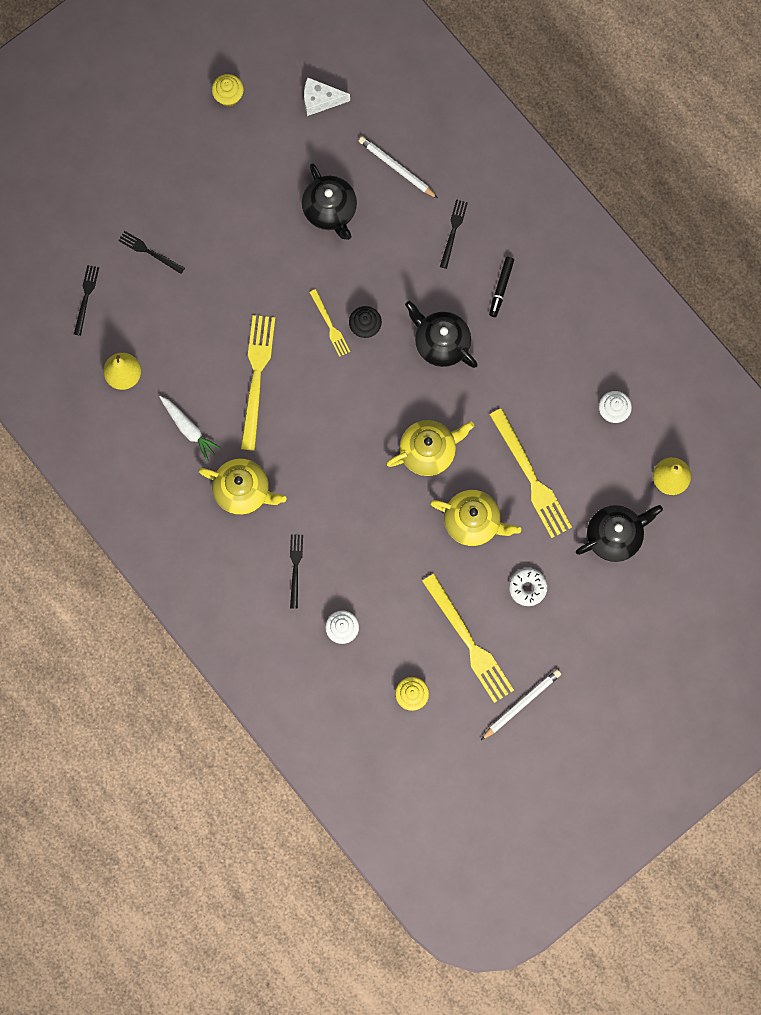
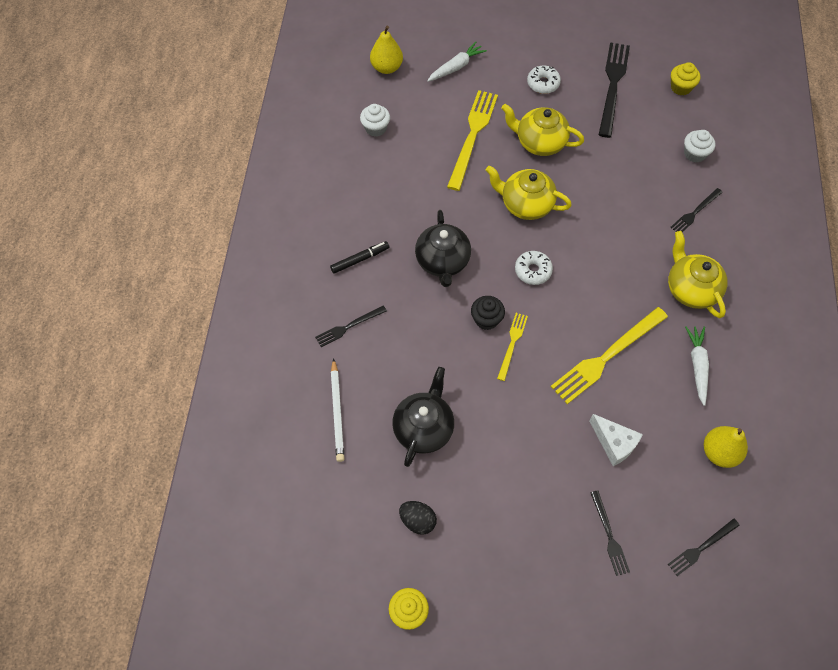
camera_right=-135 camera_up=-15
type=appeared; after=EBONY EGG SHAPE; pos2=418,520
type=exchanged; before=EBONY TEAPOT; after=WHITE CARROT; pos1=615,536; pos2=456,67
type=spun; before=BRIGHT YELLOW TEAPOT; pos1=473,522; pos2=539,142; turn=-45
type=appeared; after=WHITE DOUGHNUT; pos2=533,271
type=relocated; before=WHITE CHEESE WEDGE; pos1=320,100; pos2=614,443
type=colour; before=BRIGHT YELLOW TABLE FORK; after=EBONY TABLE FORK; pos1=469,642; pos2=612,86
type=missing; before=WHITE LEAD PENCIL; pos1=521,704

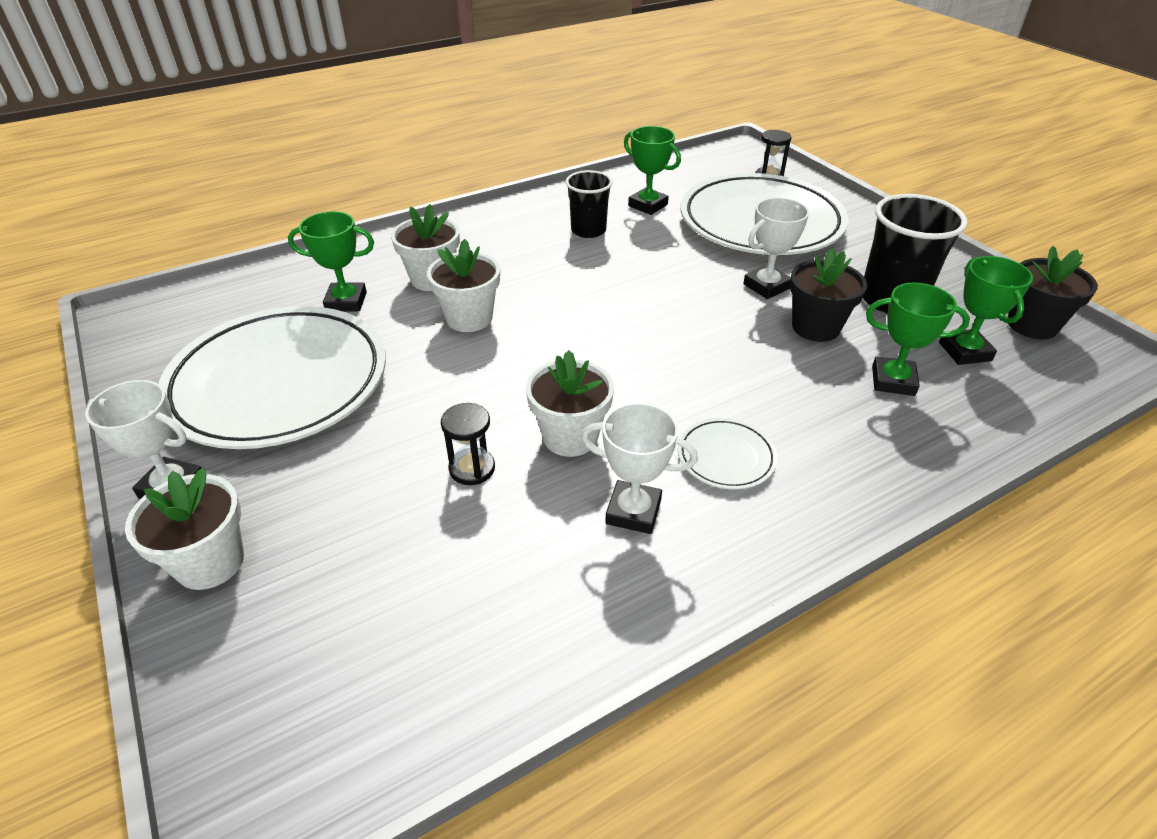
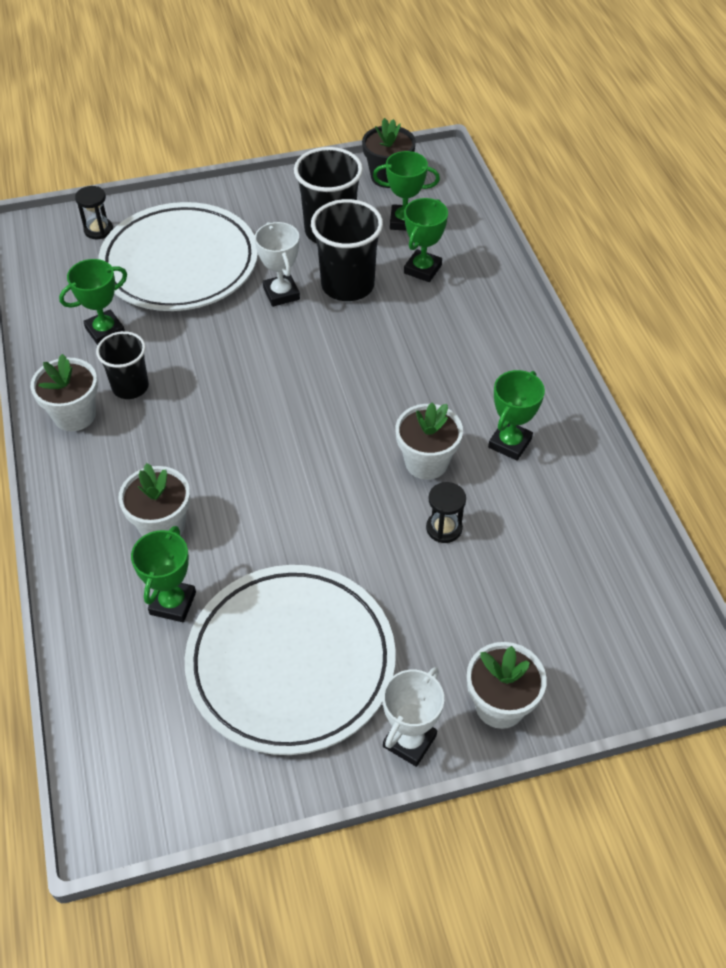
camera_right=-75 camera_up=10
type=relocated; before=WHITE FLOWER POT; pos1=469,318; pos2=74,415
type=exchanged; before=EBONY FLOWER POT; after=EBONY BEAKER; pos1=815,327; pos2=347,285
type=colour; before=WHITE AWARD CUP; after=EMERALD AWARD CUP; pos1=633,511; pos2=509,443
type=missing; before=WHITE PLATE; pos1=726,457

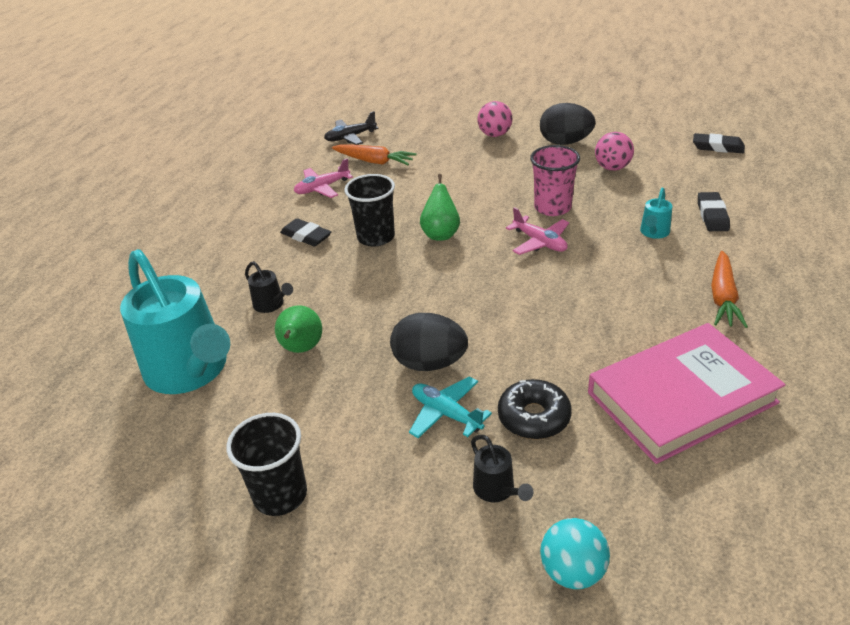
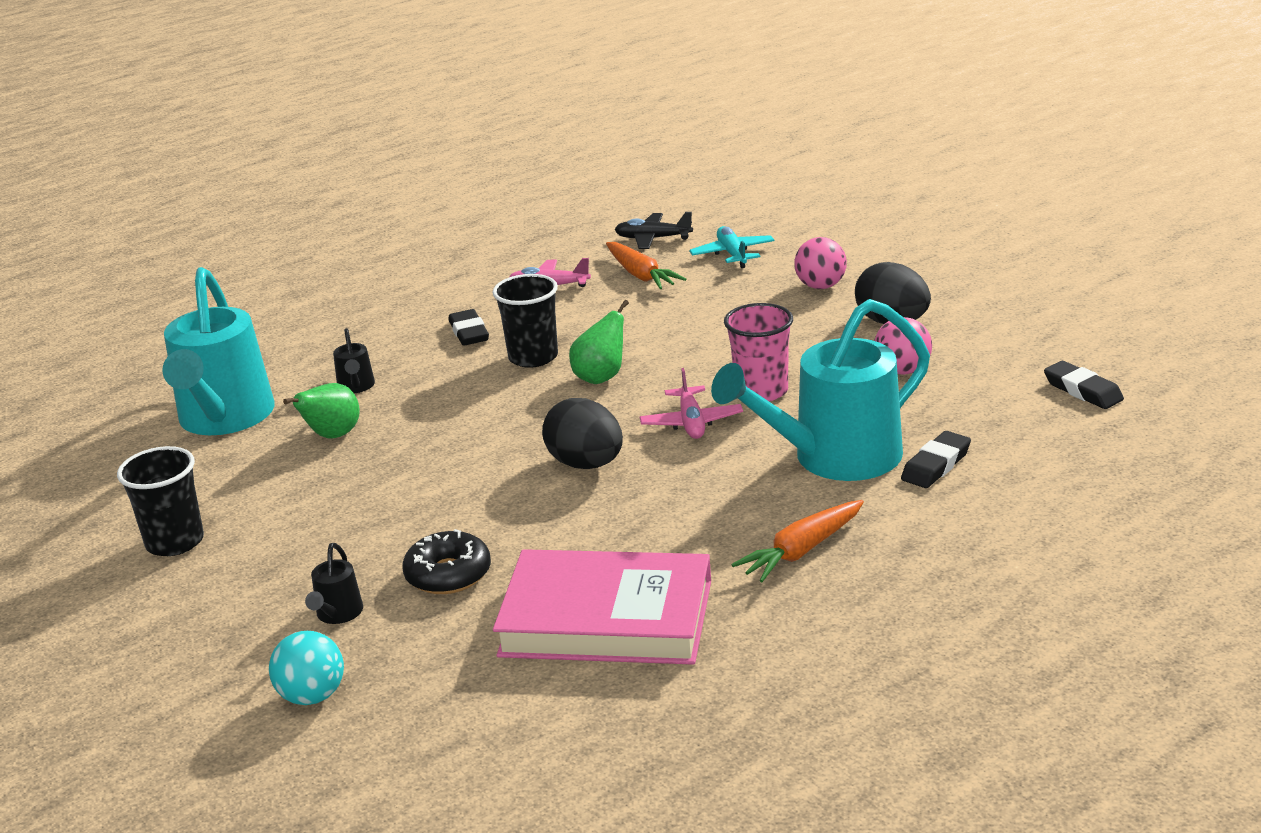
camera_right=35 camera_up=-10
type=relocated; before=EBONY EGG SHAPE; pos1=429,363; pos2=586,464
type=relocated; before=AQUA AEROPLANE; pos1=446,414; pos2=732,254
type=size; before=AQUA WATERING POT; pos1=654,233; pos2=833,459; scale=2.49

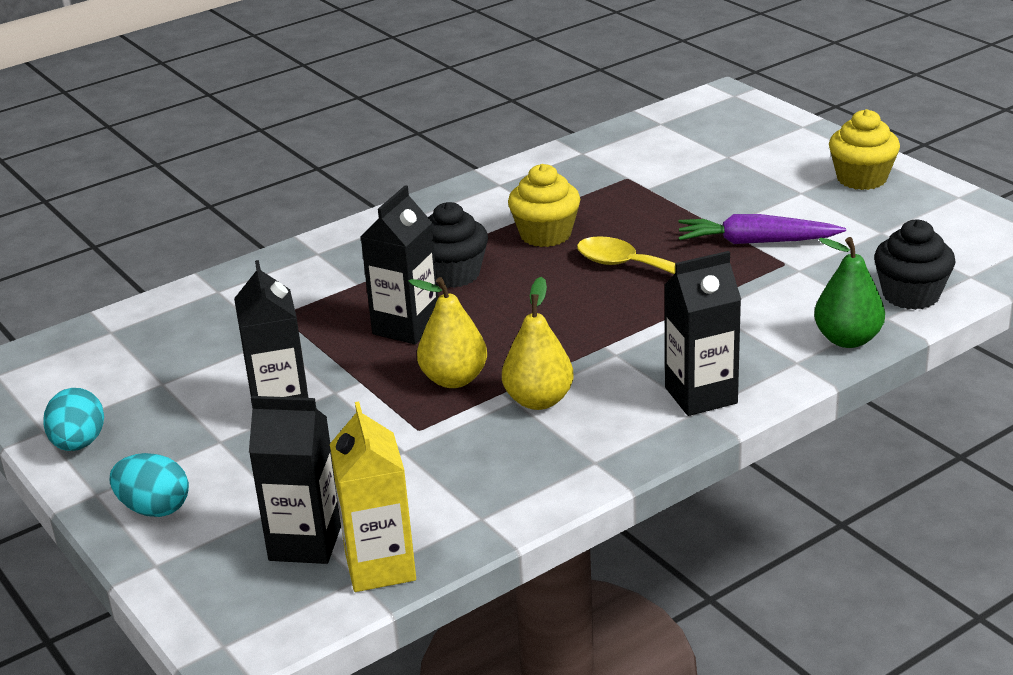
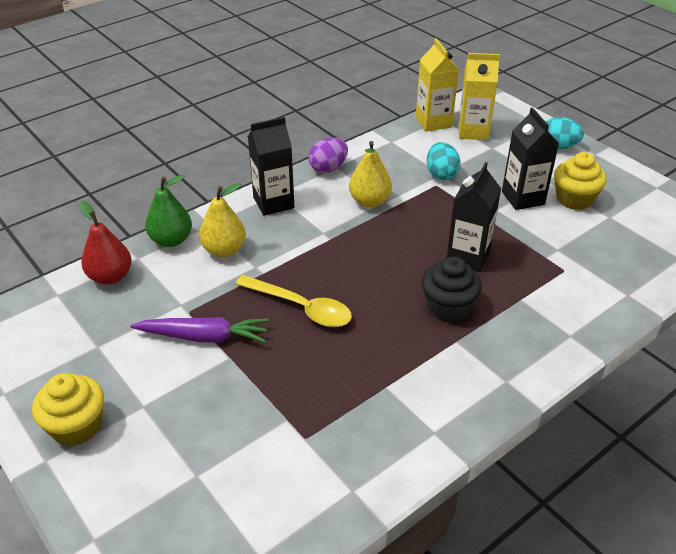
camera_right=175 camera_up=10
type=exchanged; before=EBONY FAIRY CAKE; after=CRIMSON TOY PEAR; pos1=911,295; pos2=110,277
type=relocated; before=BRIGHT YELLOW TOY PEAR; pos1=454,379; pos2=224,250
type=appeared; after=VIOLET EGG SHAPE; pos2=328,168
type=relocated; before=AQUA EGG SHAPE; pos1=79,444; pos2=441,174
type=colour; before=EBONY MILK CARTON; after=BRIGHT YELLOW MILK CARTON; pos1=305,543; pos2=473,131
type=relocated; before=BRIGHT YELLOW FAIRY CAKE; pos1=545,234; pos2=574,199

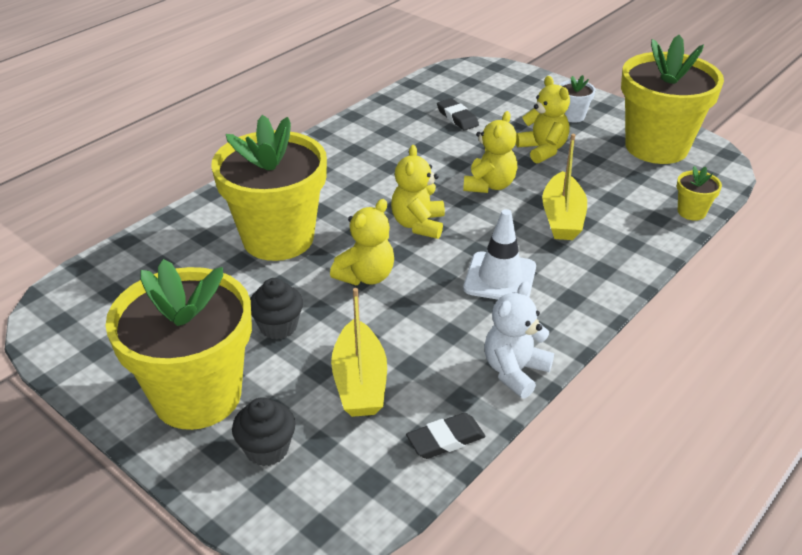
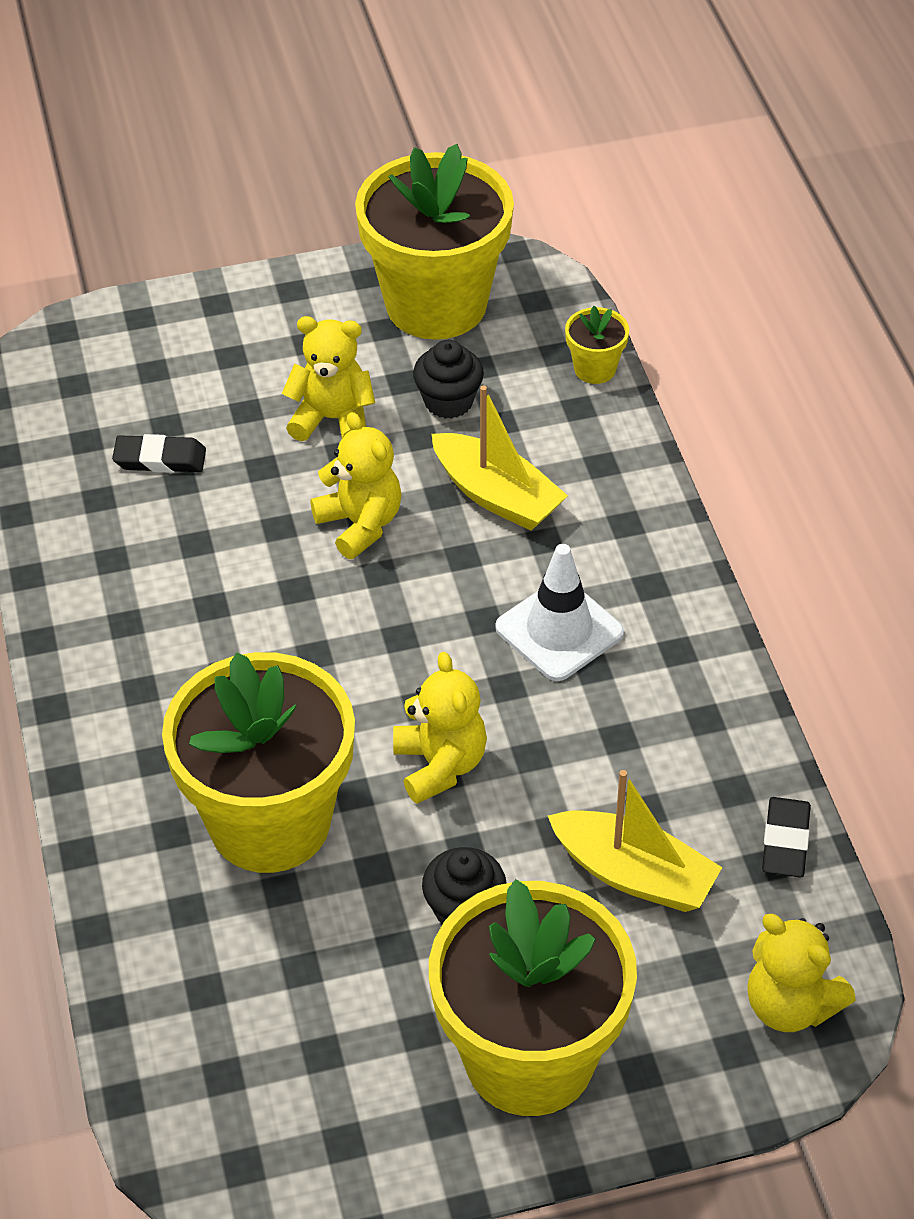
camera_right=-55 camera_up=10
type=relocated; before=EBONY FAIRY CAKE; pos1=267,449; pos2=448,401
type=relocated; before=BRIGHT YELLOW STUFFED BEAR; pos1=418,224; pos2=790,1005
type=missing; before=WHITE STUFFED BEAR; pos1=514,371
type=missing; before=WHITE FLOWER POT; pos1=572,116

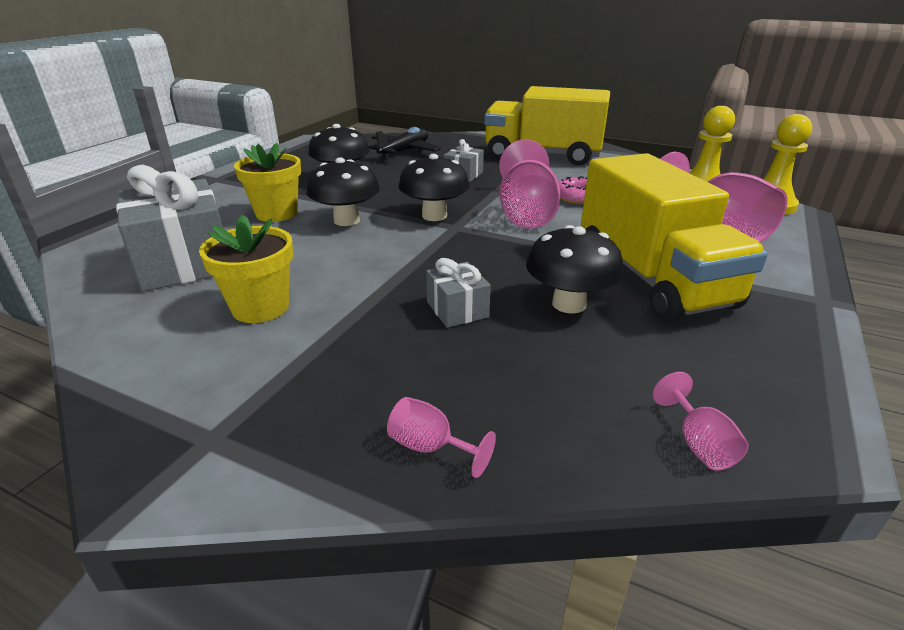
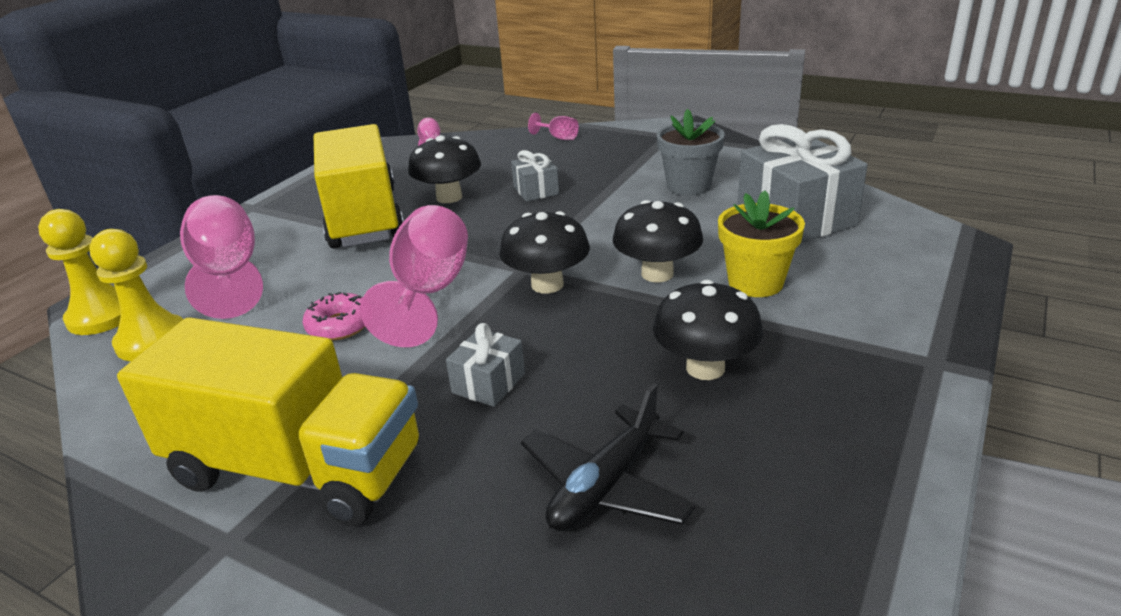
camera_right=-175 camera_up=0
type=colour; before=BRIGHT YELLOW FLOWER POT; after=GRAY FLOWER POT; pos1=260,307; pos2=688,186

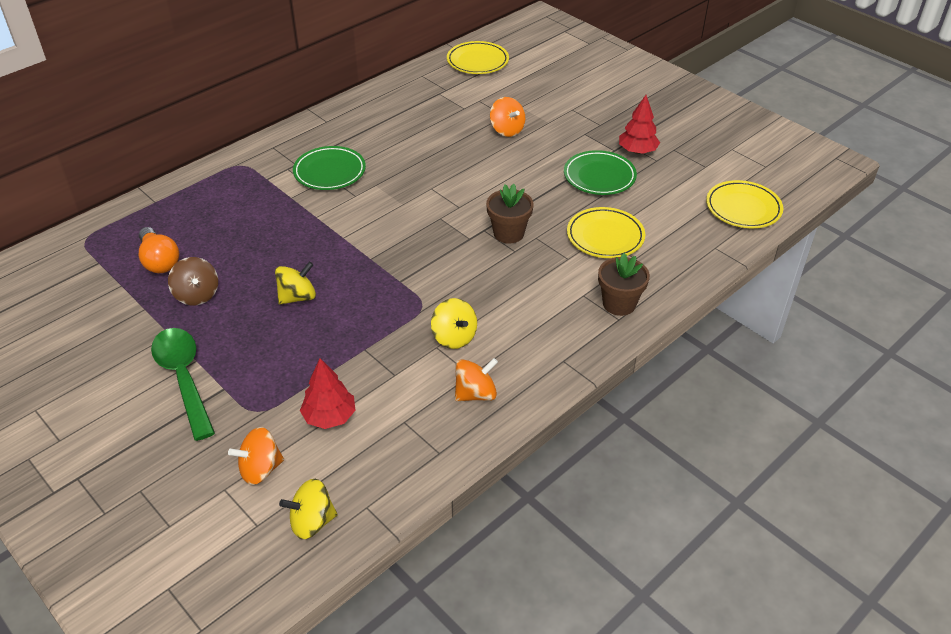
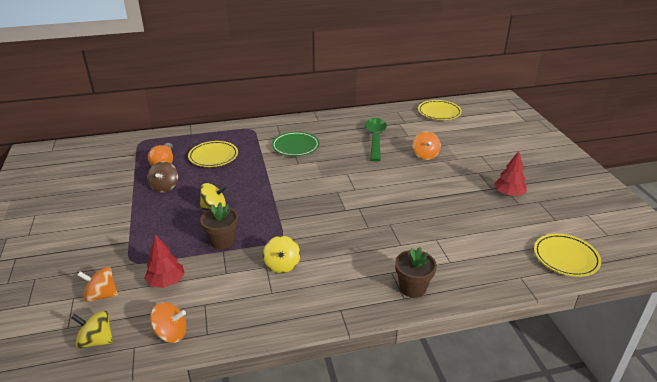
camera_right=30 camera_up=-10
type=relocated; before=BRIGHT ORANGE SPINNING TOP; pos1=475,394; pos2=171,333
type=relocated; before=BRIGHT YELLOW PLATE; pos1=605,236; pos2=213,156
type=relocated; before=BROWN FLOWER POT; pos1=508,233; pos2=222,241
type=relocated; before=EMERALD TABLESPOON; pos1=184,378; pos2=375,138
type=missing; before=EMERALD PLATE; pos1=599,176

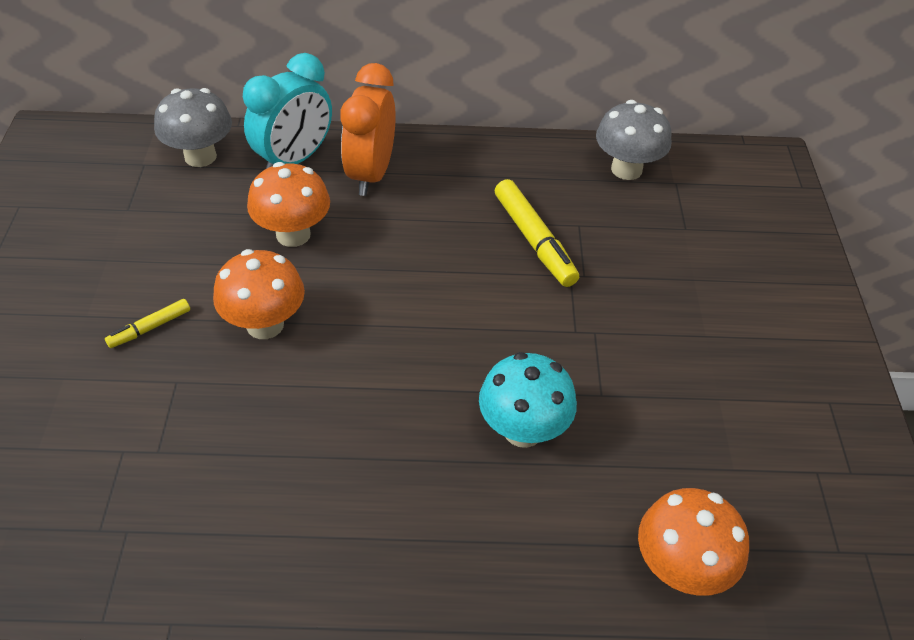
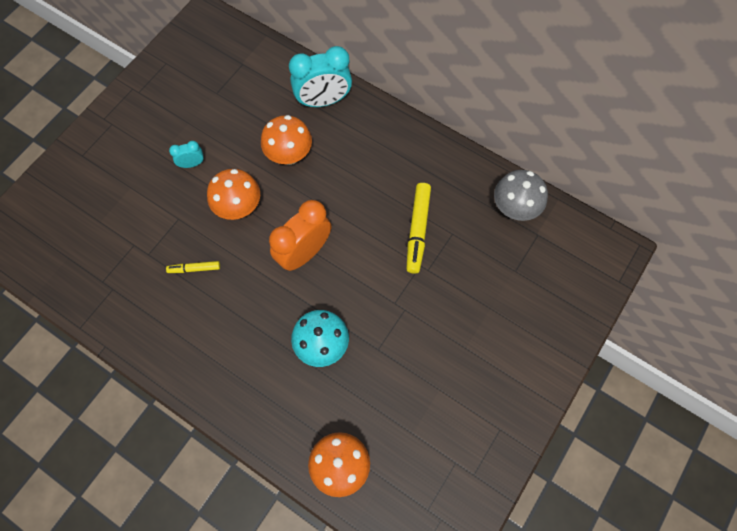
camera_right=35 camera_up=20
type=relocated; before=BRIGHT YELLOW MARKER PEN; pos1=150,328; pos2=194,269
type=appeared; after=AQUA CLOCK; pos2=192,164
type=relocated; before=BRIGHT ORANGE CLOCK; pos1=371,174; pos2=304,253
type=missing; before=GRAY FUNGUS; pos1=200,156

